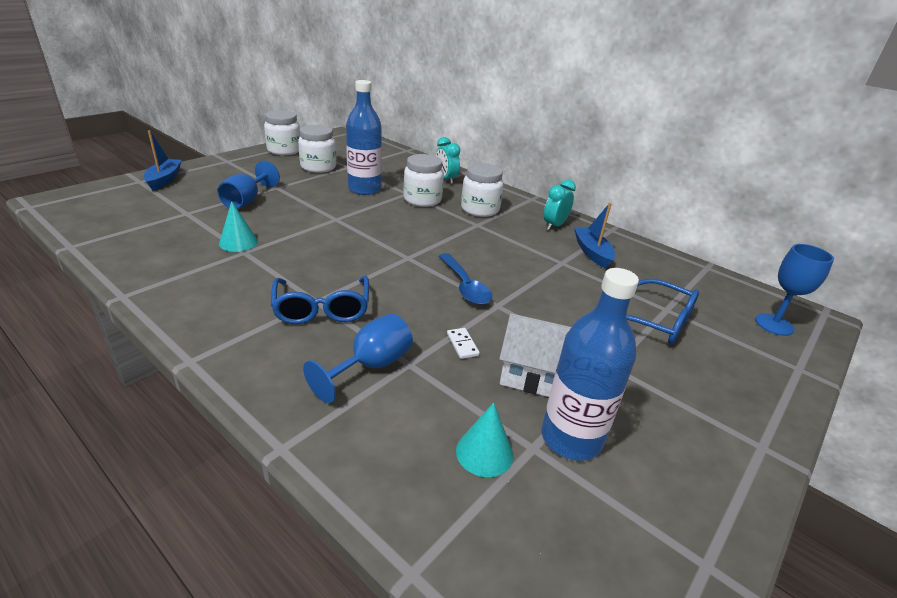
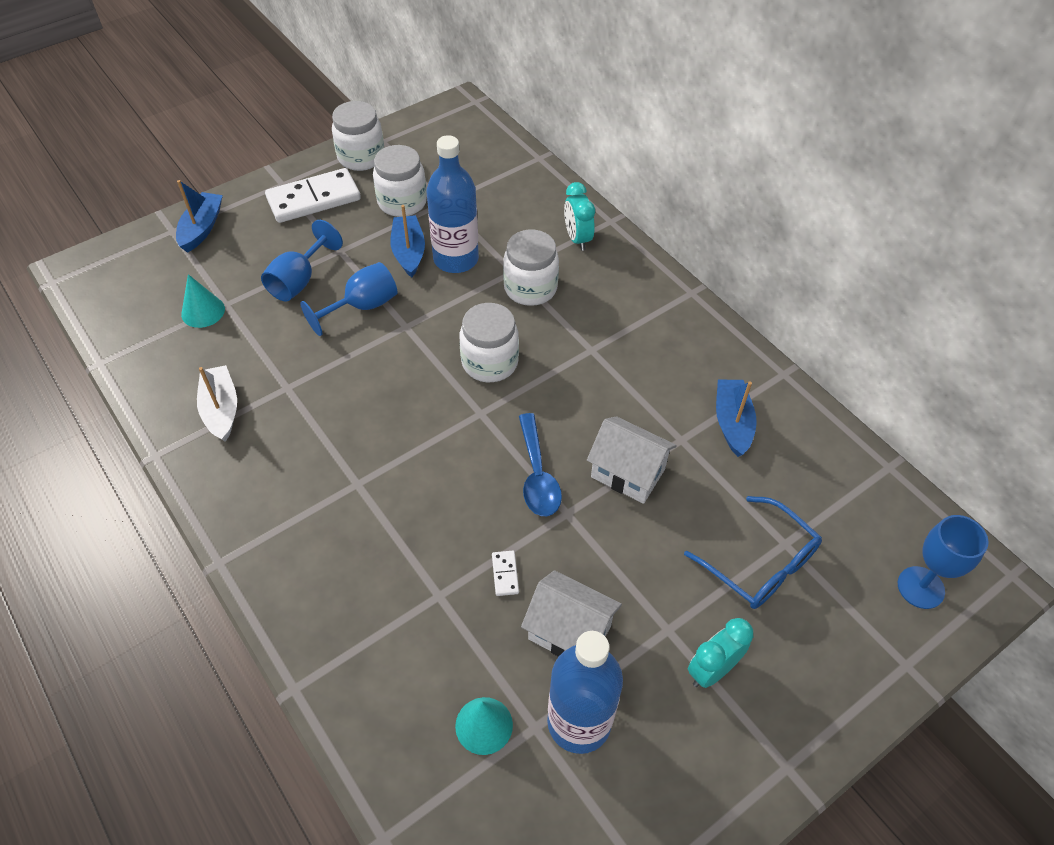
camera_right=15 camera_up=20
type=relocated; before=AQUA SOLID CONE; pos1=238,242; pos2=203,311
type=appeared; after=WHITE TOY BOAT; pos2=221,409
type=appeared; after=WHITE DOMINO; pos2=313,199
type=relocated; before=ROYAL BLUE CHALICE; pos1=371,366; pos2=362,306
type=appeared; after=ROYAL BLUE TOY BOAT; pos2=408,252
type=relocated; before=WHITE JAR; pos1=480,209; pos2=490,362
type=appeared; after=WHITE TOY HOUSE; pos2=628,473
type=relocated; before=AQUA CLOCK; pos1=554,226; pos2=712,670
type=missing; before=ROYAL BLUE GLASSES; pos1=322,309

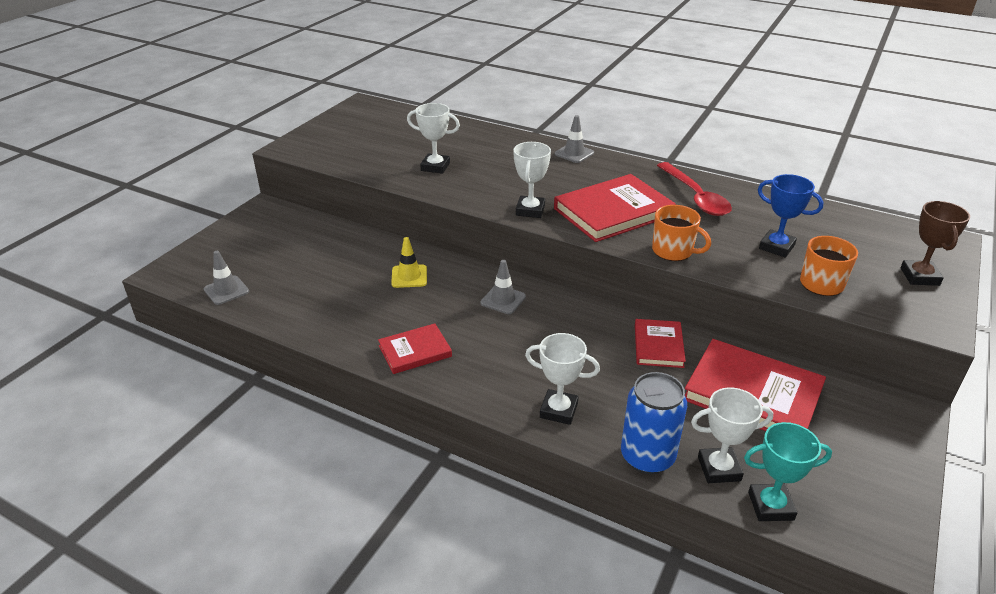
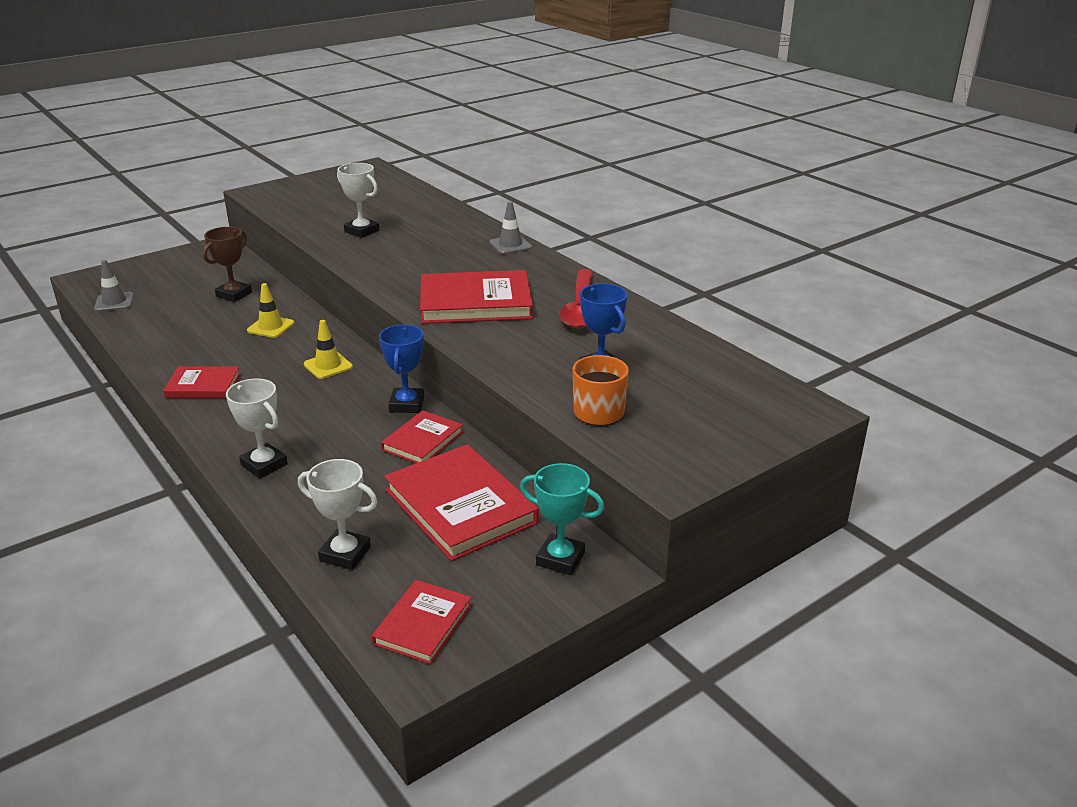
camera_right=25 camera_up=-5
type=relocated; before=BROWN AWARD CUP; pos1=919,276; pos2=234,294
type=colour; before=GRAY TRAFFIC CONE; after=BRIGHT YELLOW TRAFFIC CONE; pos1=503,300; pos2=328,366
type=appeared; after=CRIMSON BOOK; pos2=423,624
type=appeared; after=ROYAL BLUE AWARD CUP; pos2=406,404
type=relocated; before=AQUA AWARD CUP; pos1=770,506; pos2=560,559
type=missing; before=WHITE AWARD CUP; pos1=530,210
type=missing; before=ROYAL BLUE SODA CAN; pos1=647,457
type=missing; before=BRIGHT ORANGE TEA MUG; pos1=673,251

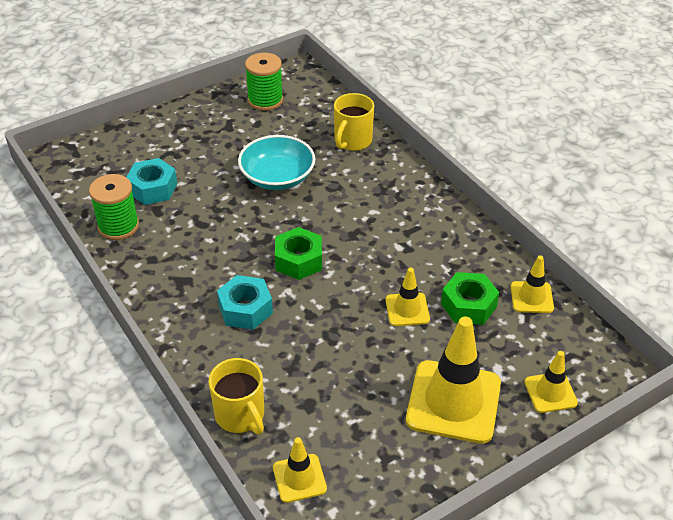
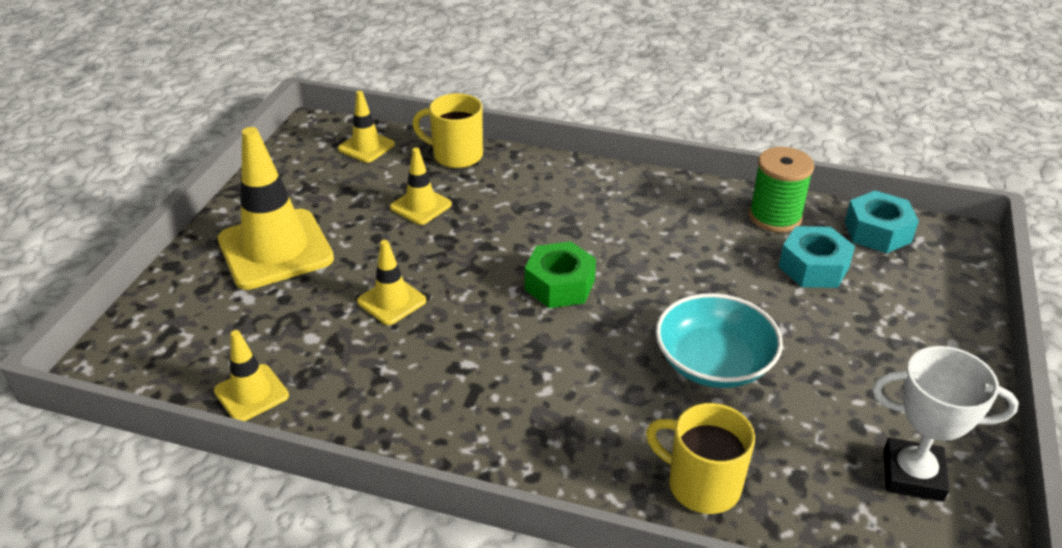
camera_right=140 camera_up=-5
type=relocated; before=BRIGHT YELLOW TRAFFIC CONE; pos1=550,392; pos2=421,206
type=spun; before=BRIGHT YELLOW TEA MUG; pos1=352,141; pos2=701,485; turn=-45
type=relocated; before=AQUA NUT; pos1=245,309; pos2=877,232
type=exchanged; before=EMERALD REEL OF THREAD; after=WHITE AWARD CUP; pos1=265,100; pos2=913,475
type=missing; before=EMERALD NUT; pos1=468,305

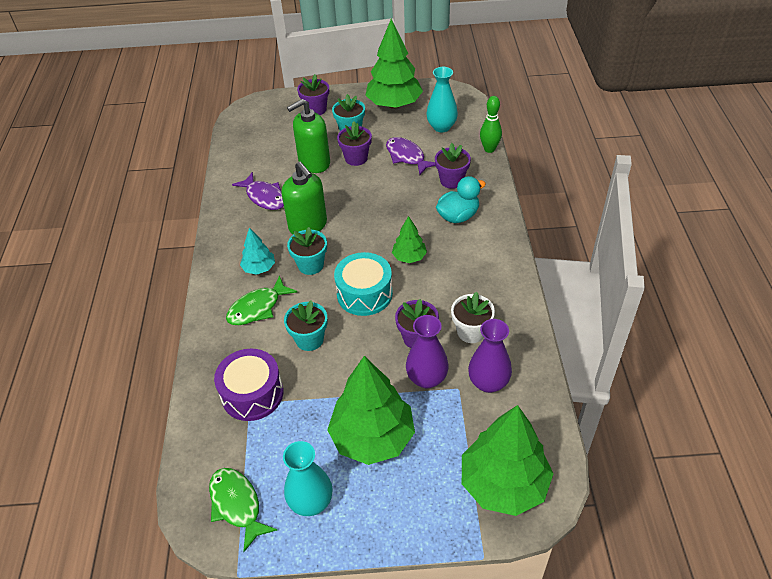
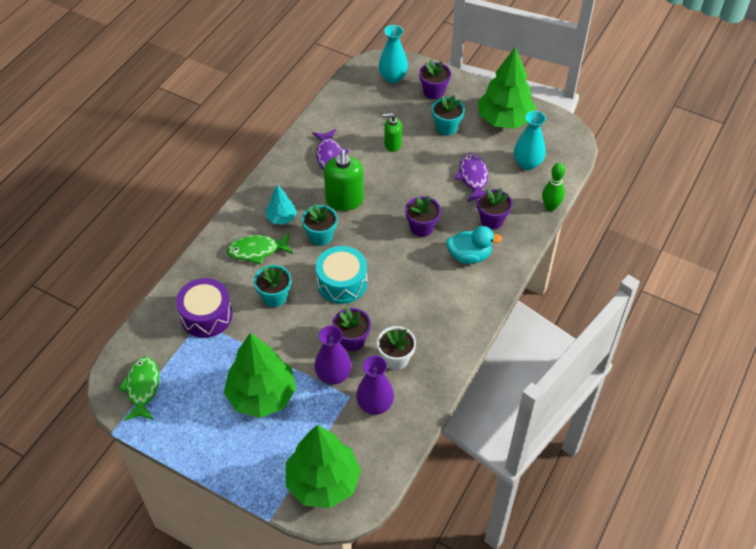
camera_right=30 camera_up=5
type=relocated; before=AQUA TALL VASE; pos1=311,502; pos2=393,77
type=size; before=EMERALD PUMP BOTTLE; pos1=314,163; pos2=392,144; scale=0.59
type=relocated; before=VIOLET FLOWER POT; pos1=356,158; pos2=422,227
type=missing; before=EMERALD TOY TREE; pos1=409,257

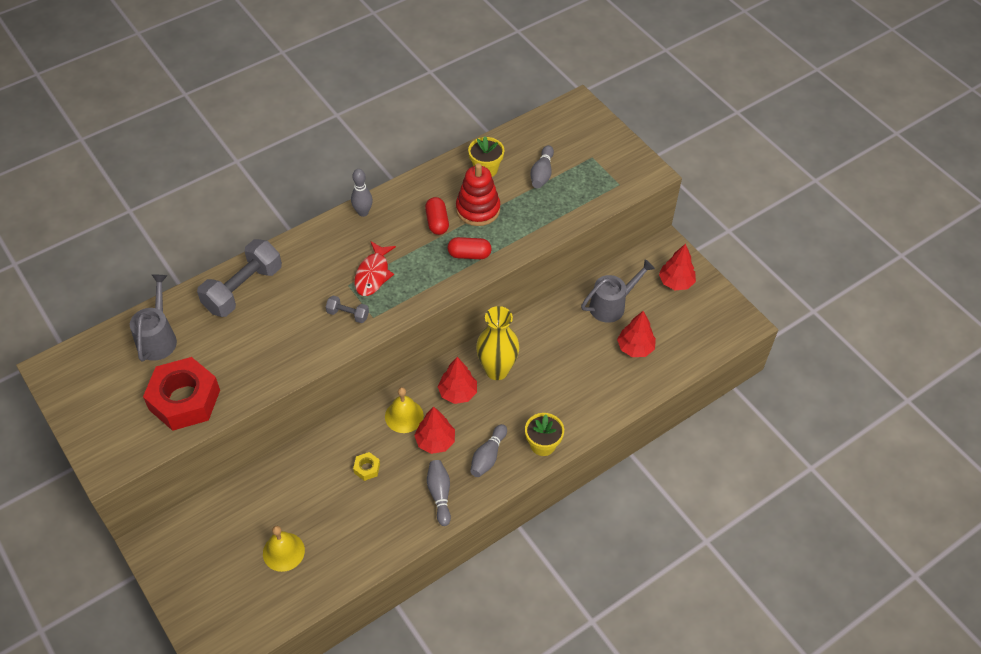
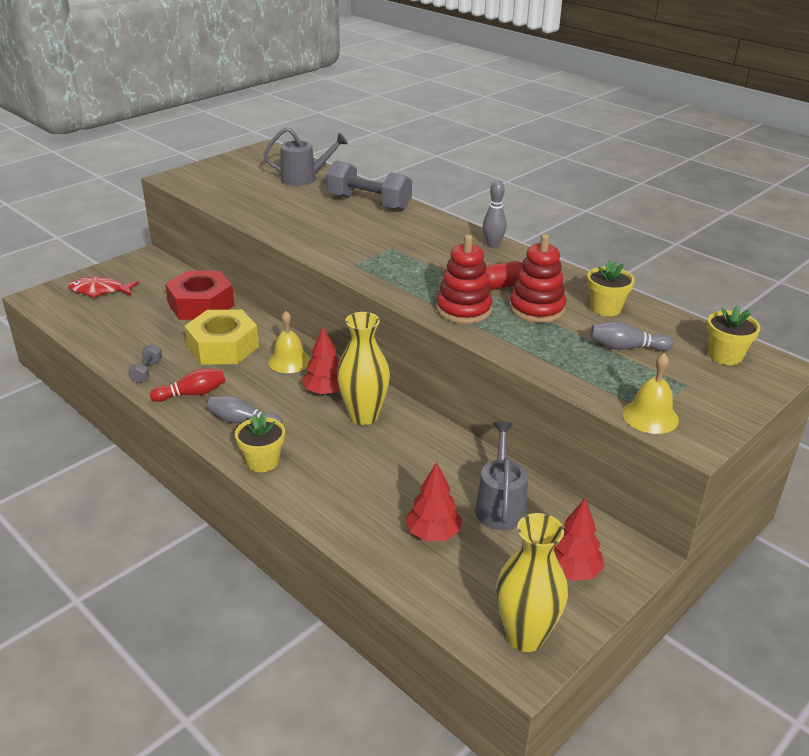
camera_right=80 camera_up=-20
type=relocated; before=CRIMSON FISH; pos1=373,274; pos2=100,291
type=relocated; before=GRAY FREE WEIGHT; pos1=348,314; pos2=147,372
type=colour; before=GRAY BOWLING PIN; after=CRIMSON BOWLING PIN; pos1=439,494; pos2=192,394
type=relocated; before=CRIMSON NUT; pos1=184,400; pos2=201,305
type=size; before=BRIGHT YELLOW NUT; pos1=367,468; pos2=223,347; scale=2.48
type=exchanged; before=CRIMSON PILL SHAPE; after=CRIMSON STACKING TOY; pos1=469,254; pos2=463,309
type=spun; before=GRAY WATERING POT; pos1=612,305; pos2=500,505; turn=-135
type=appeared; after=BRIGHT YELLOW TALL VASE; pos2=525,636
type=relocated; before=BRIGHT YELLOW BELL; pos1=283,551; pos2=650,416
type=appeared; after=BRIGHT YELLOW FLOWER POT; pos2=725,356
type=missing; before=CRIMSON TOY TREE; pos1=435,441

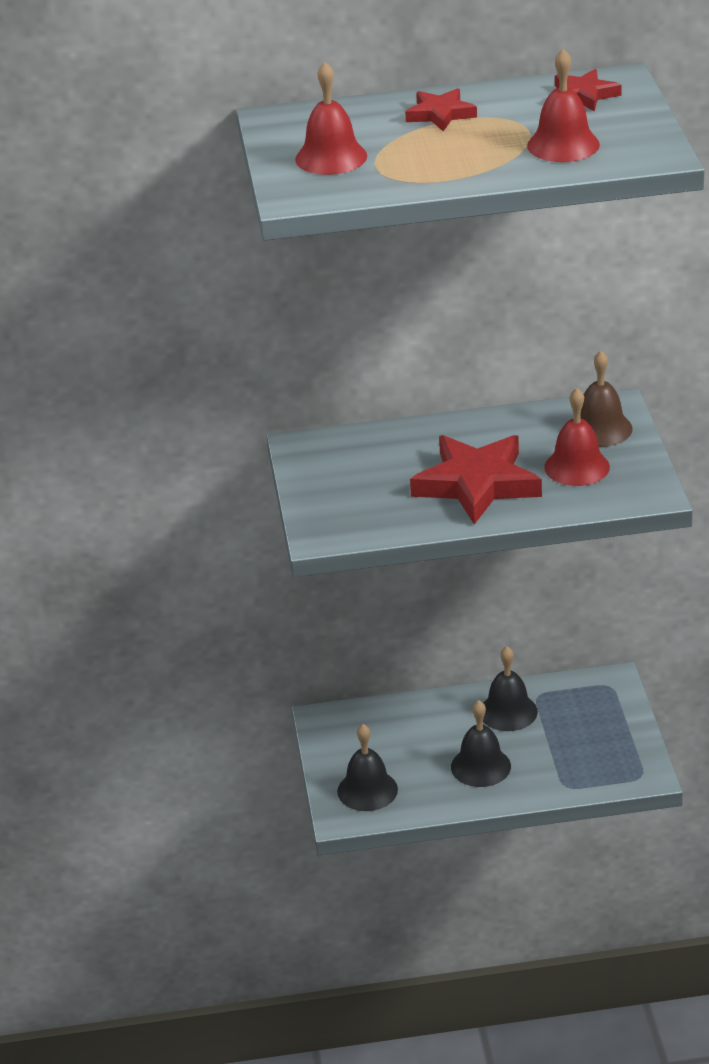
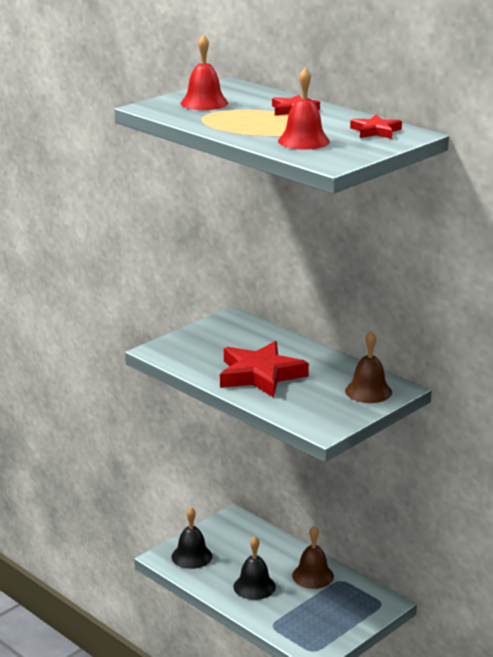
camera_right=50 camera_up=-10
type=colour; before=EBONY BELL; after=BROWN BELL; pos1=508,711; pos2=313,576
type=missing; before=CRIMSON BELL; pos1=577,467

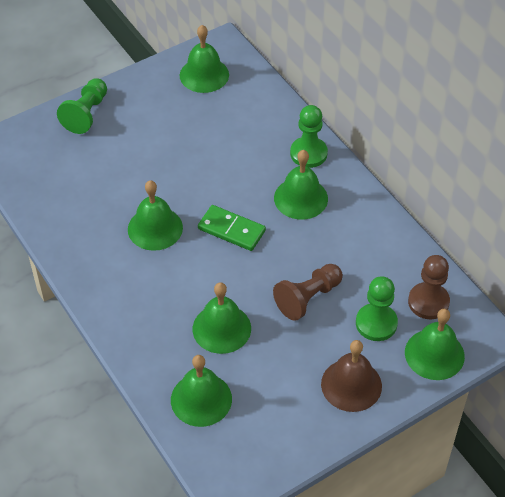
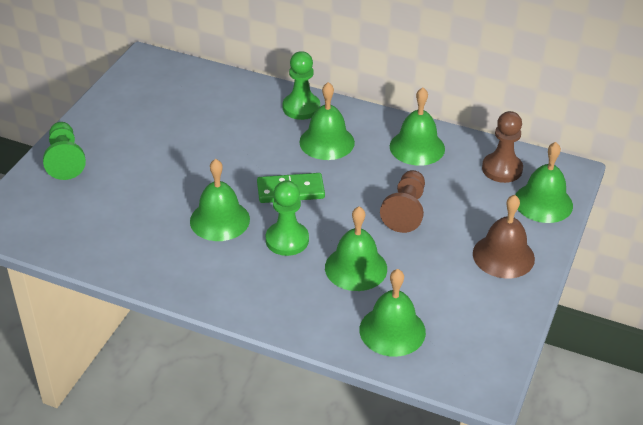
camera_right=-35 camera_up=-10
type=relocated; before=EMERALD GAME PAWN; pos1=376,323; pos2=287,240
type=relocated; before=EMERALD BELL; pos1=204,75; pos2=417,147

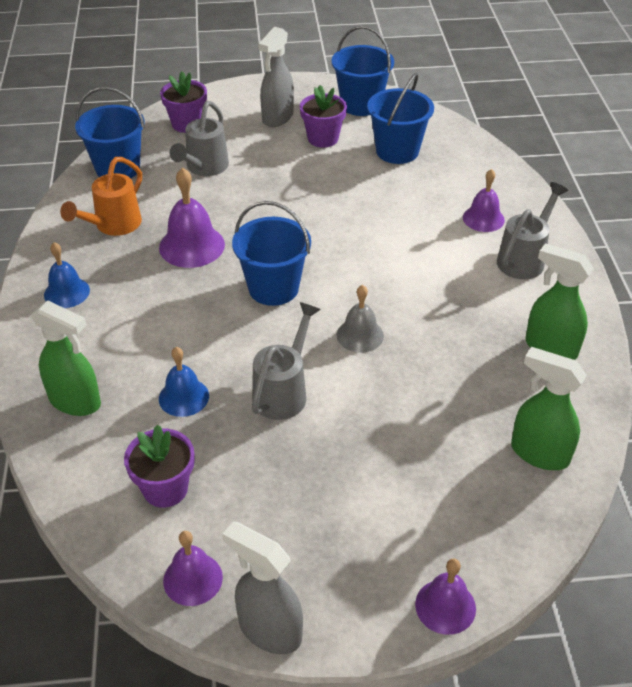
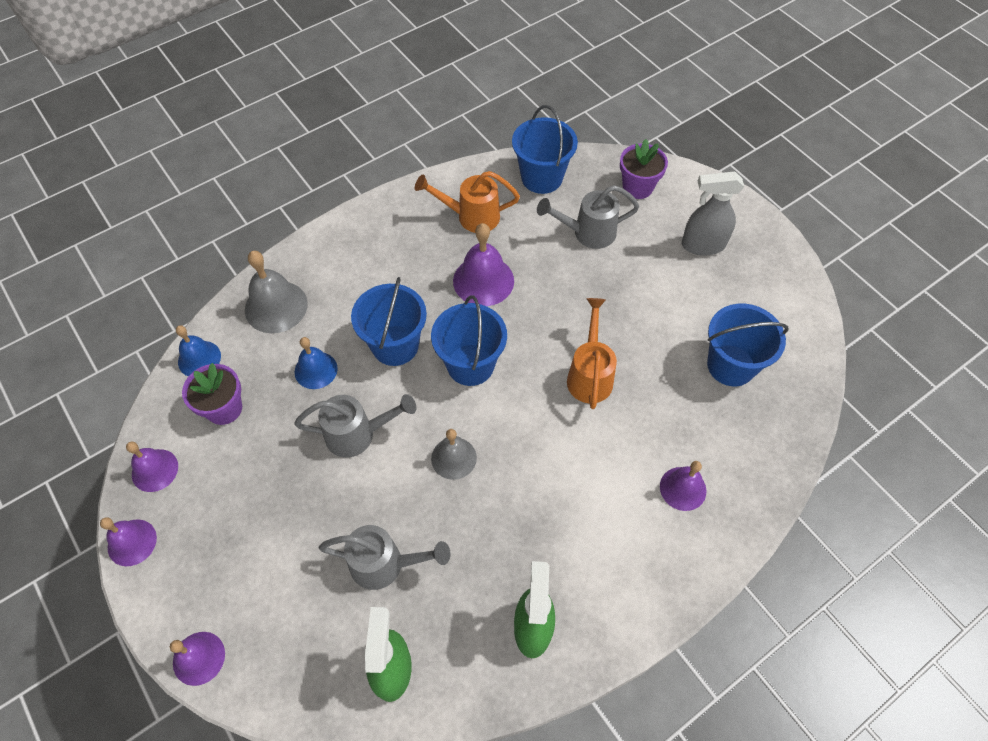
camera_right=60 camera_up=15
type=exchanged; before=GRAY SPRAYER; after=VIOLET BELL; pos1=269,630; pos2=132,542
type=relocated; before=ROYAL BLUE BELL; pos1=66,292; pos2=199,359
type=exchanged; before=EMERALD SPRAYER; after=GRAY BELL; pos1=75,402; pos2=276,306
type=relocated; before=GRAY WATERING POT; pos1=524,258; pos2=385,564
type=relocated; before=ROYAL BLUE BUCKET; pos1=361,105; pos2=395,345
type=appeared; after=BRIGHT ORANGE WATERING POT; pos2=590,375
type=missing; before=VIOLET FLOWER POT; pos1=323,138

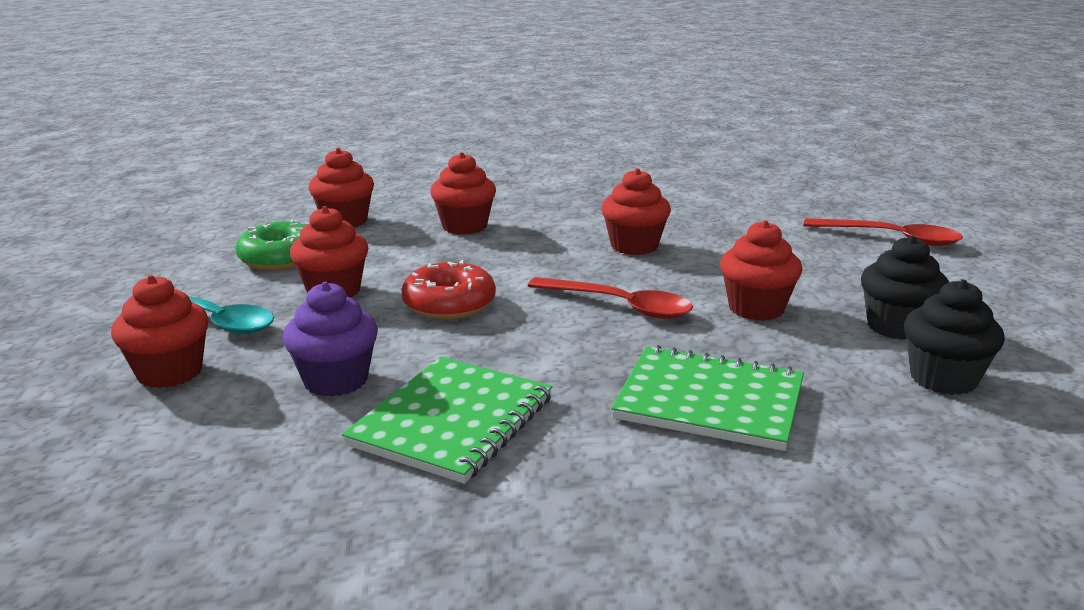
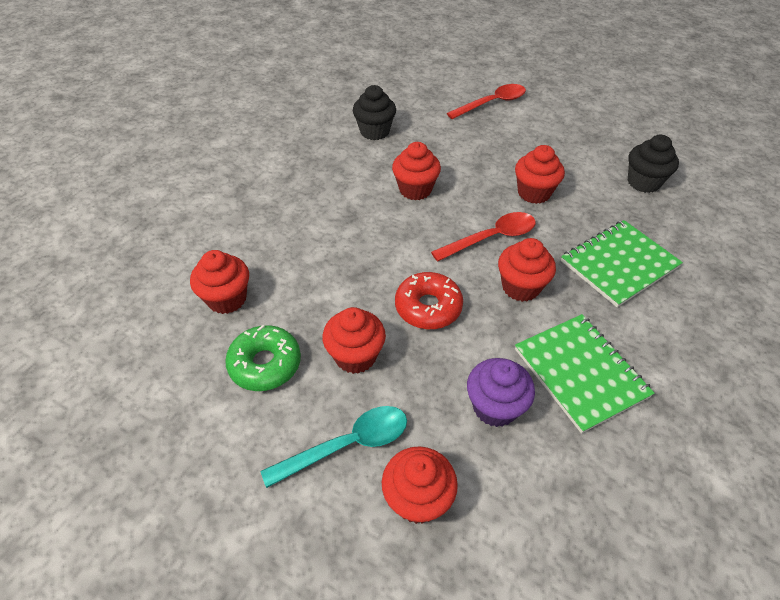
camera_right=-55 camera_up=25
type=relocated; before=EBONY FAIRY CAKE; pos1=896,327; pos2=374,131
type=relocated; before=CRIMSON FAIRY CAKE; pos1=464,226; pos2=520,287

